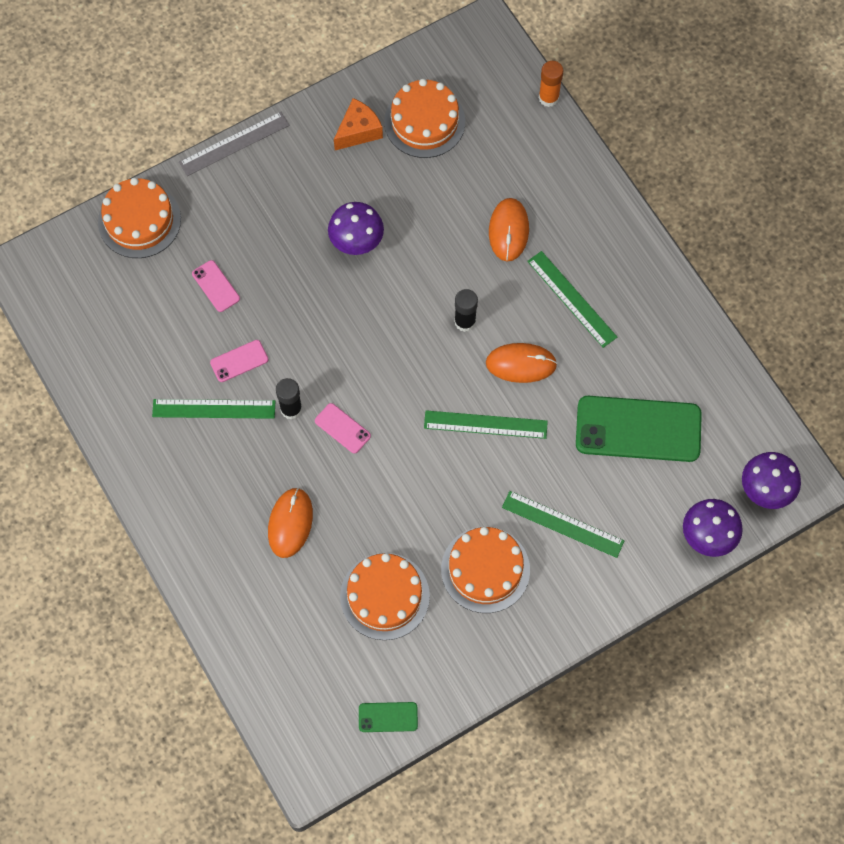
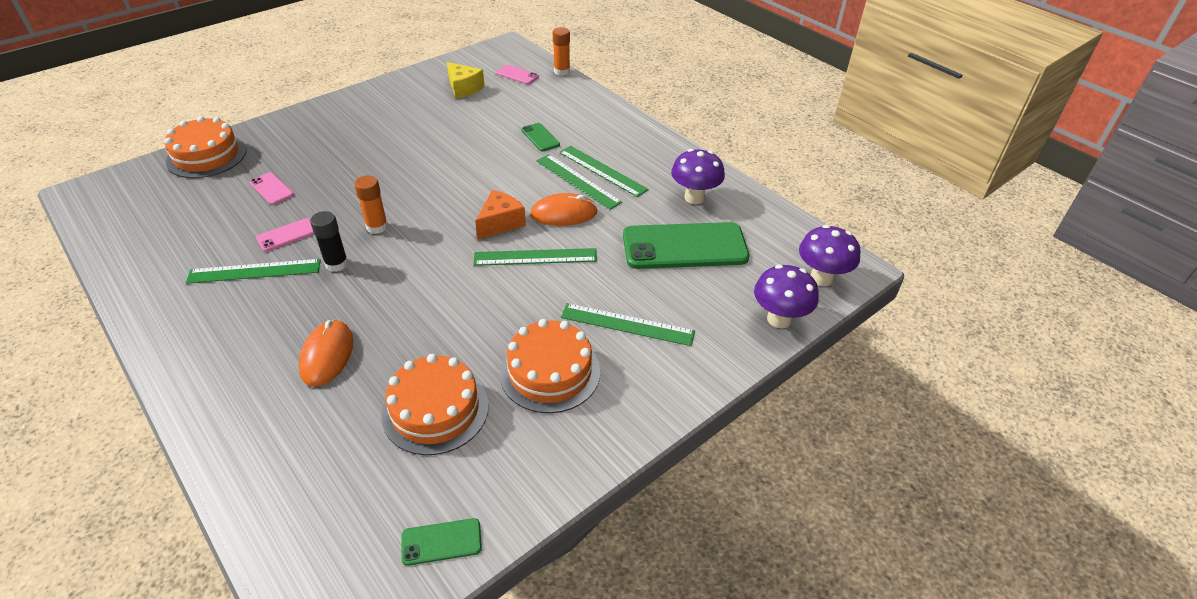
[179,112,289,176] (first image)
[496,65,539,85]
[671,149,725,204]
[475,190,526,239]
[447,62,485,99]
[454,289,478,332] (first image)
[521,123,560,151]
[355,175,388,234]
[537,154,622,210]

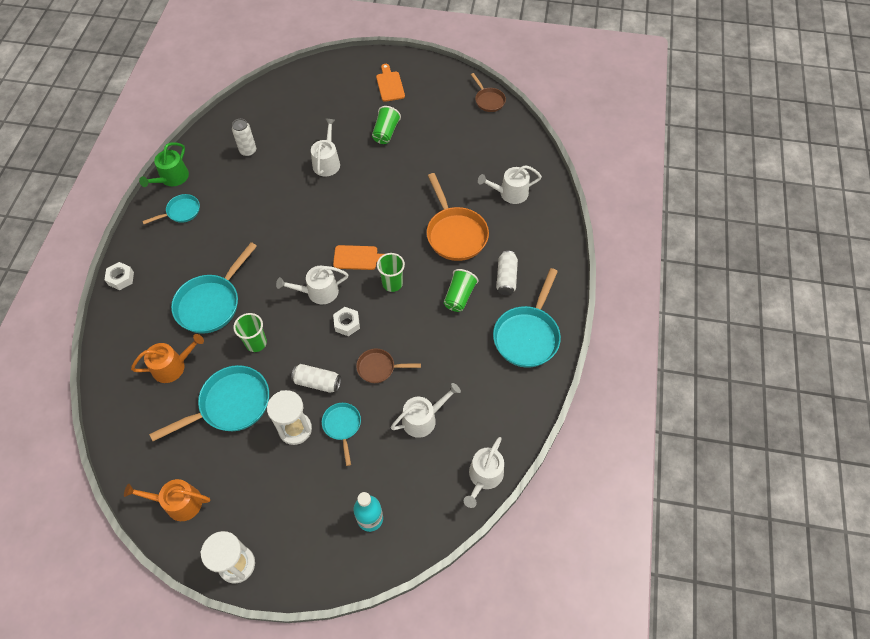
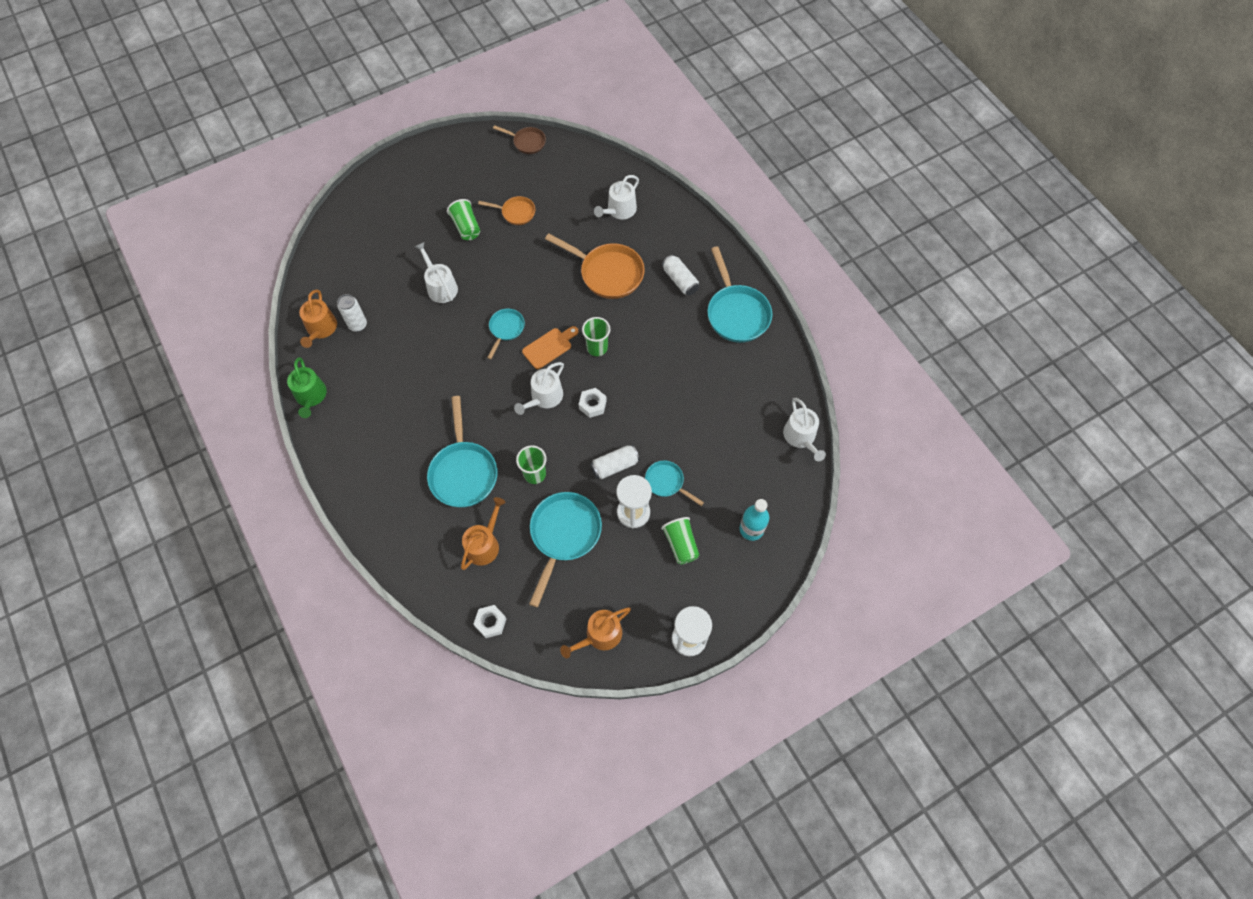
[474,605,506,638]
[487,309,525,359]
[356,348,421,383] (first image)
[376,64,405,102] (first image)
[391,383,461,438] (first image)
[661,517,699,564]
[299,289,337,348]
[478,196,535,225]

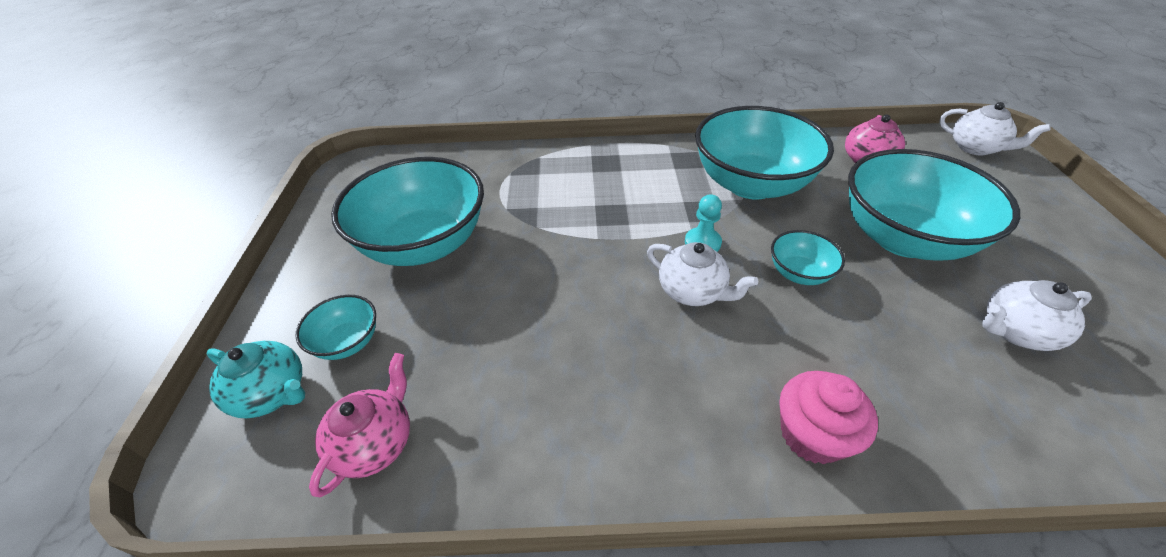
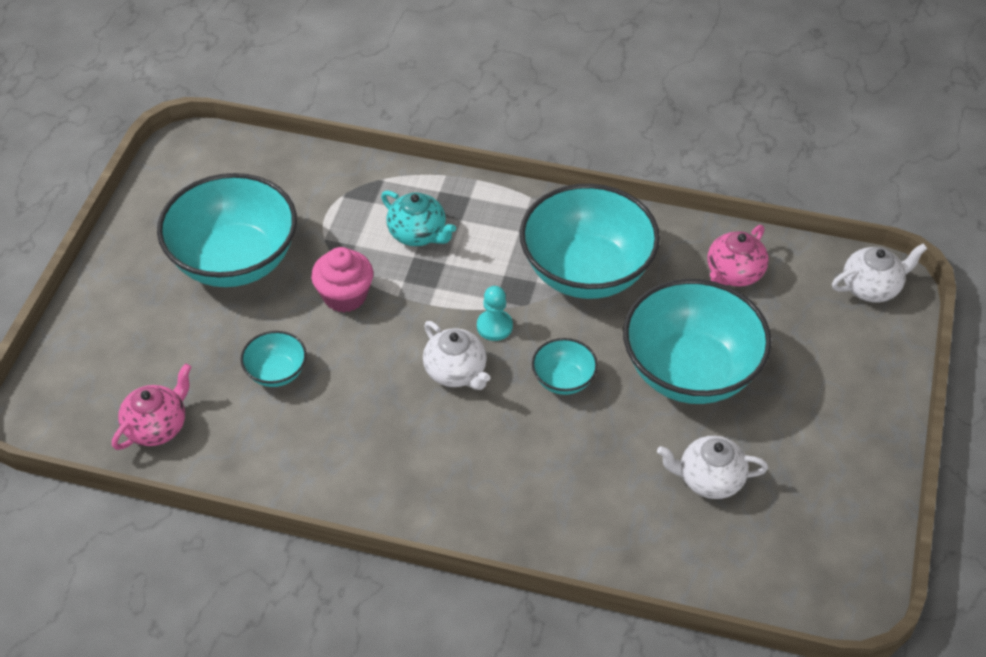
[381,190,456,246]
[241,331,307,387]
[311,247,373,312]
[832,243,927,302]

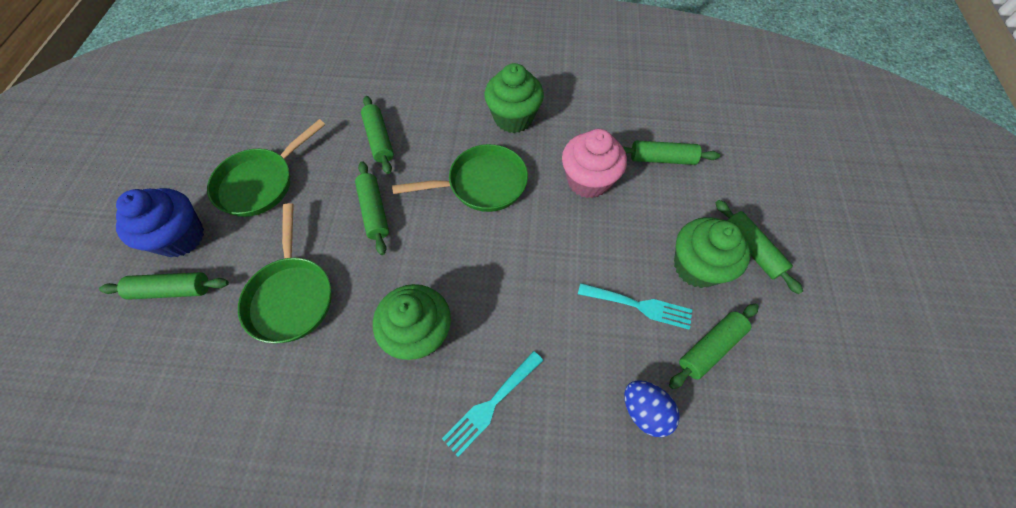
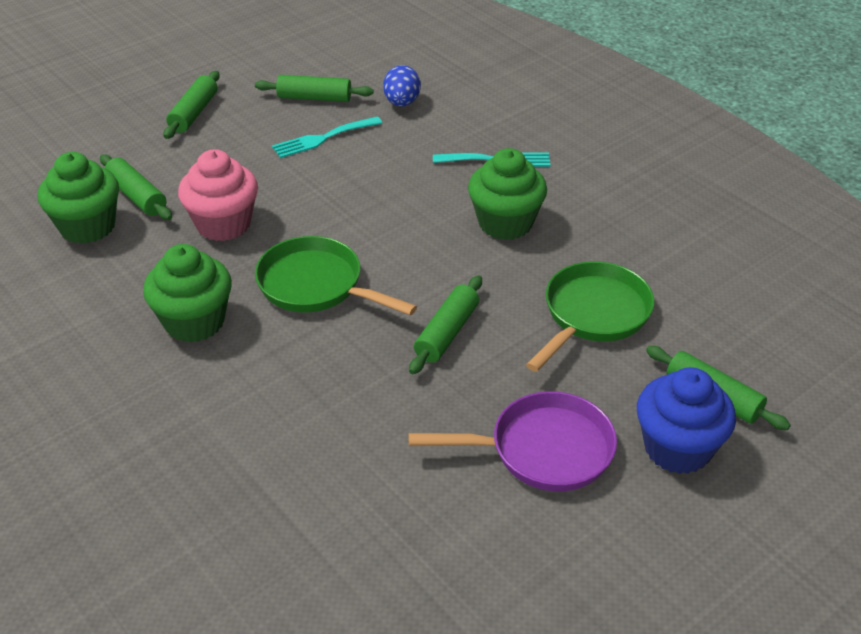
[408,391,617,491]
[361,96,394,174] (first image)
[272,116,382,158]
[38,152,119,244]

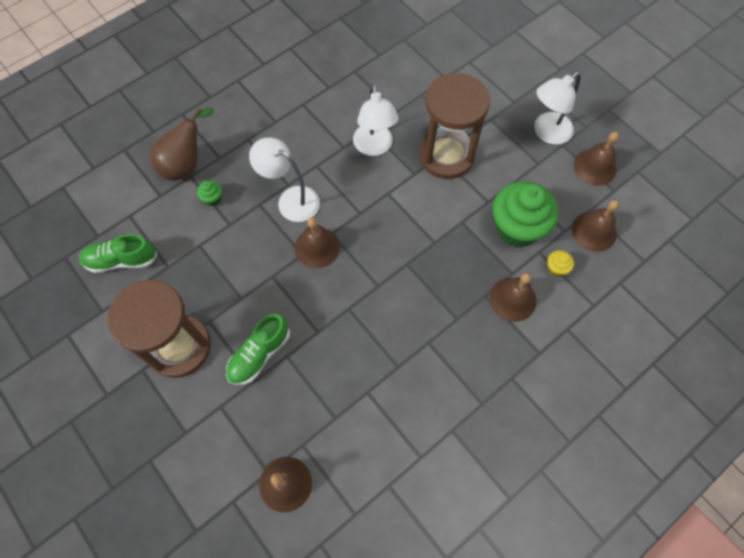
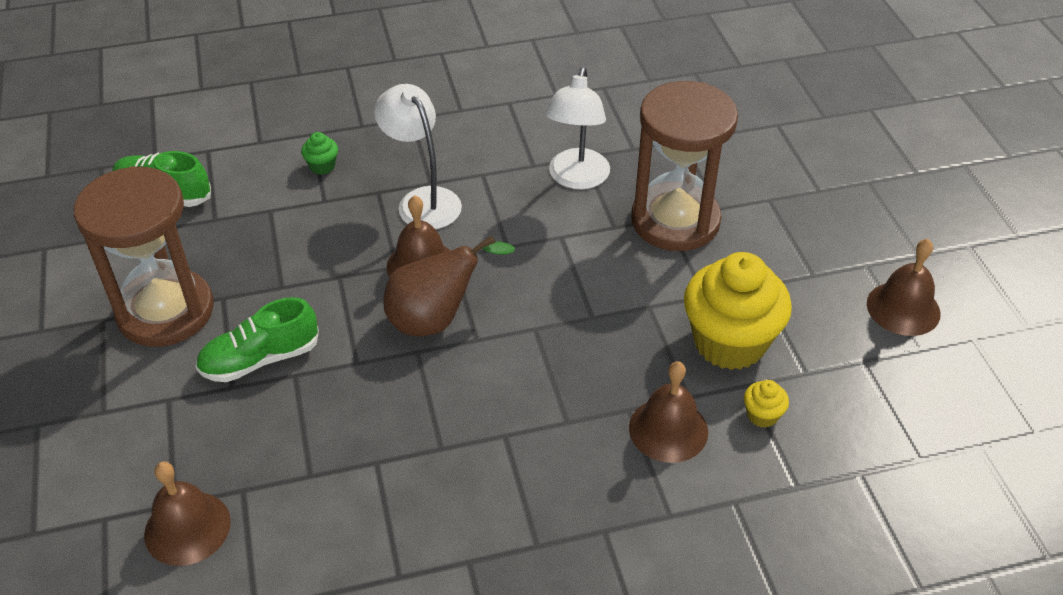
[383,235,515,336]
[684,252,792,370]
[534,72,581,144] (first image)
[572,200,619,252] (first image)

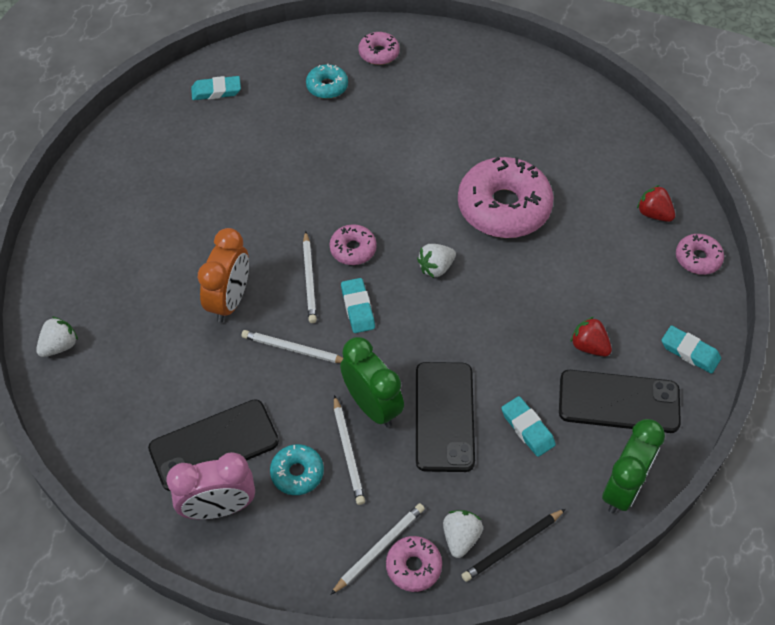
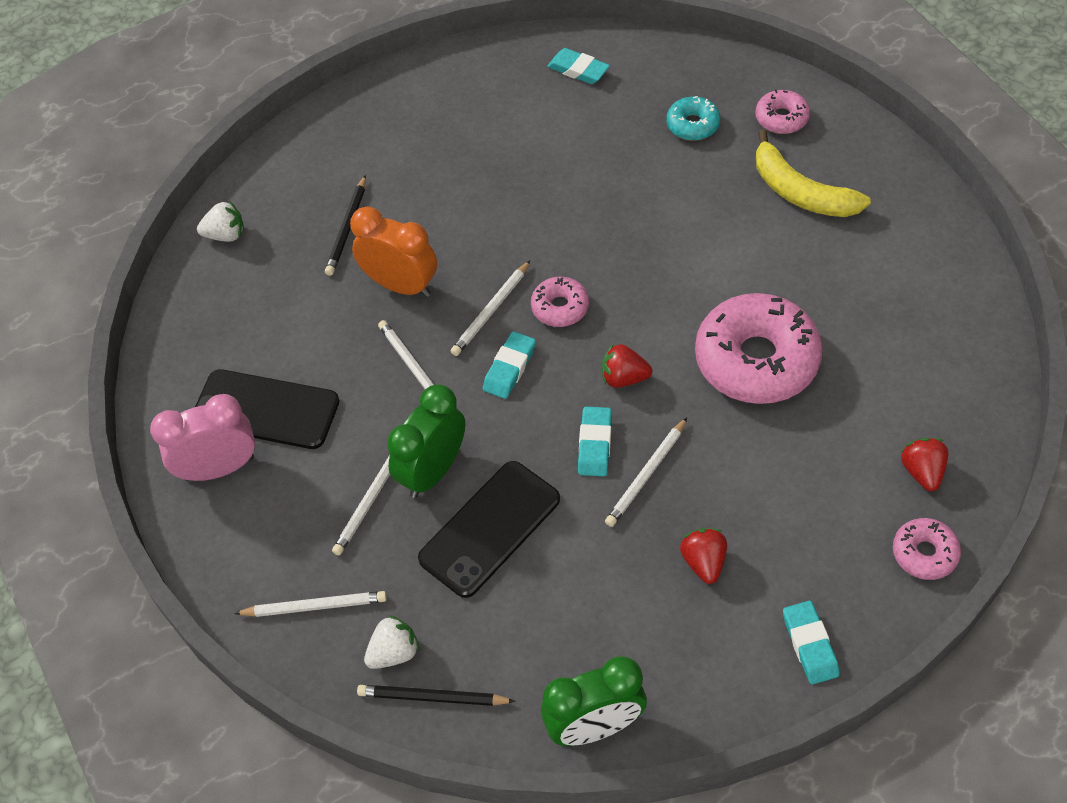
[150,394,255,481]
[350,206,437,297]
[270,444,324,495] (first image)
[387,385,465,498]
[386,536,442,592] (first image)
[602,344,652,388]
[578,406,612,476]
[559,370,681,433] (first image)
[325,175,366,276]
[605,418,687,527]
[756,129,871,217]

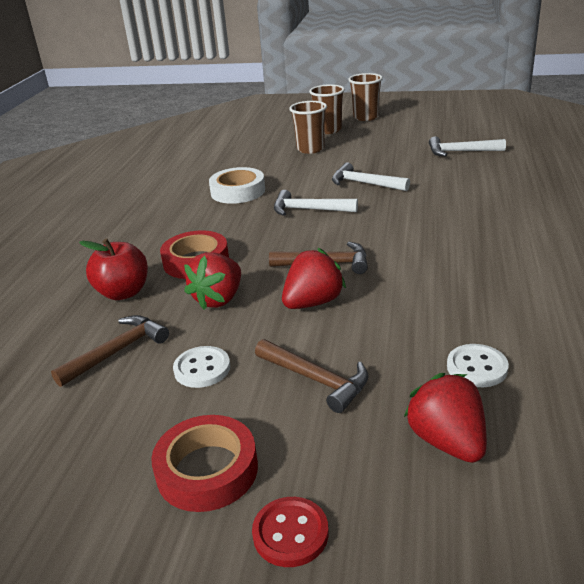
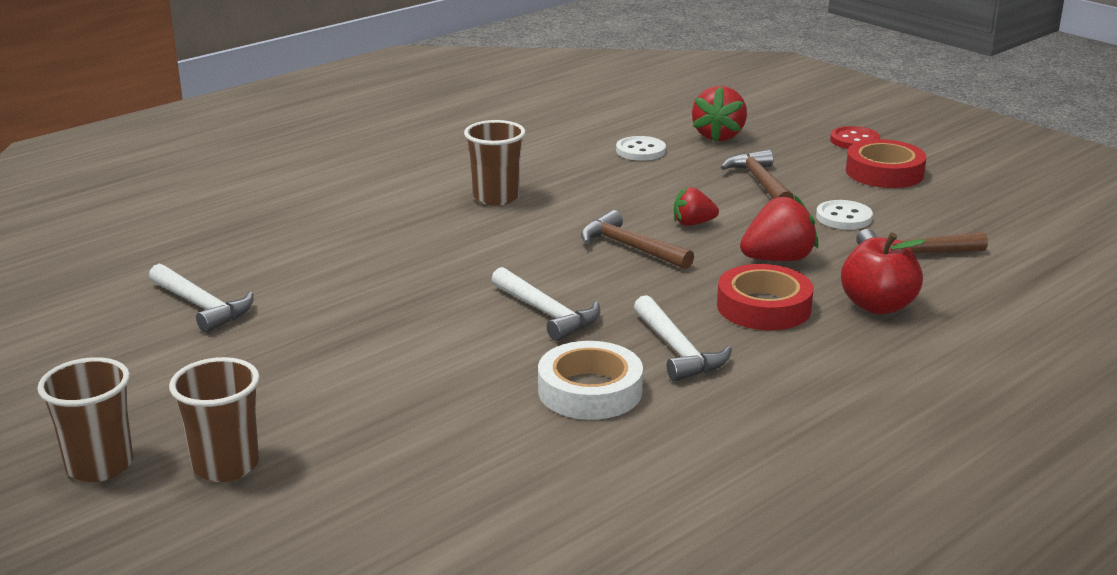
[674,187,719,226]
[464,120,526,206]
[634,295,732,381]

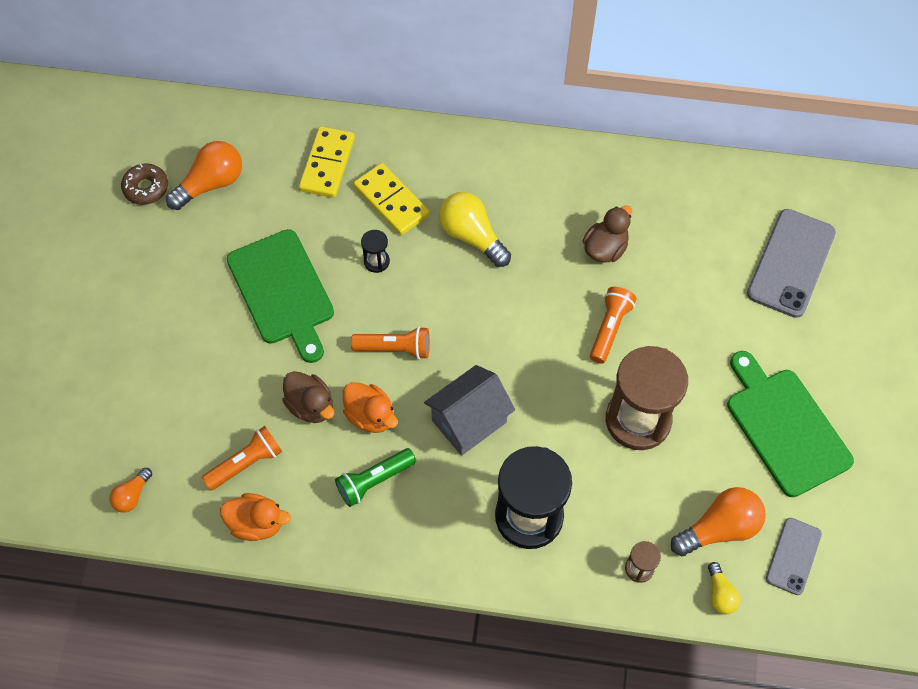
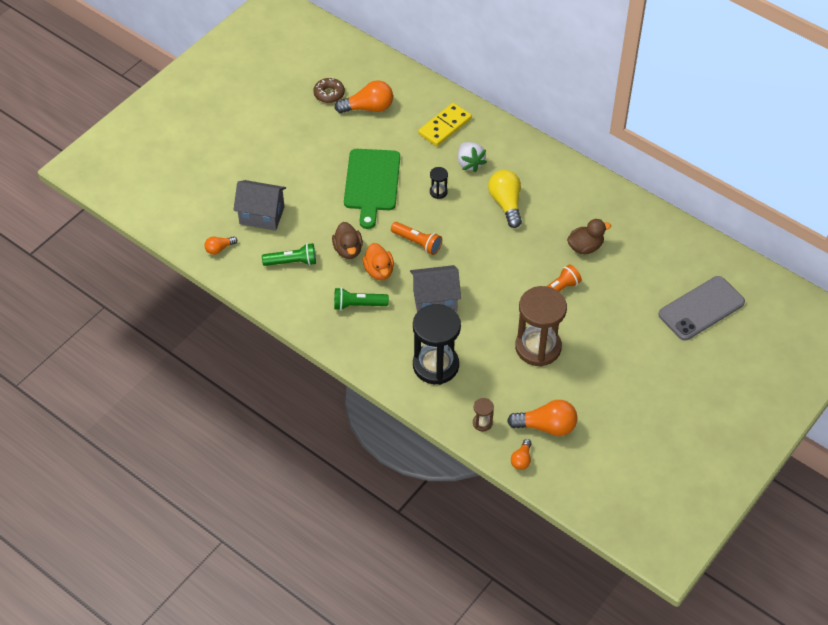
[262,243,316,266]
[220,493,291,541] (first image)
[458,142,487,172]
[511,439,532,470]
[727,351,854,497] (first image)
[766,518,822,595] (first image)
[233,180,286,231]

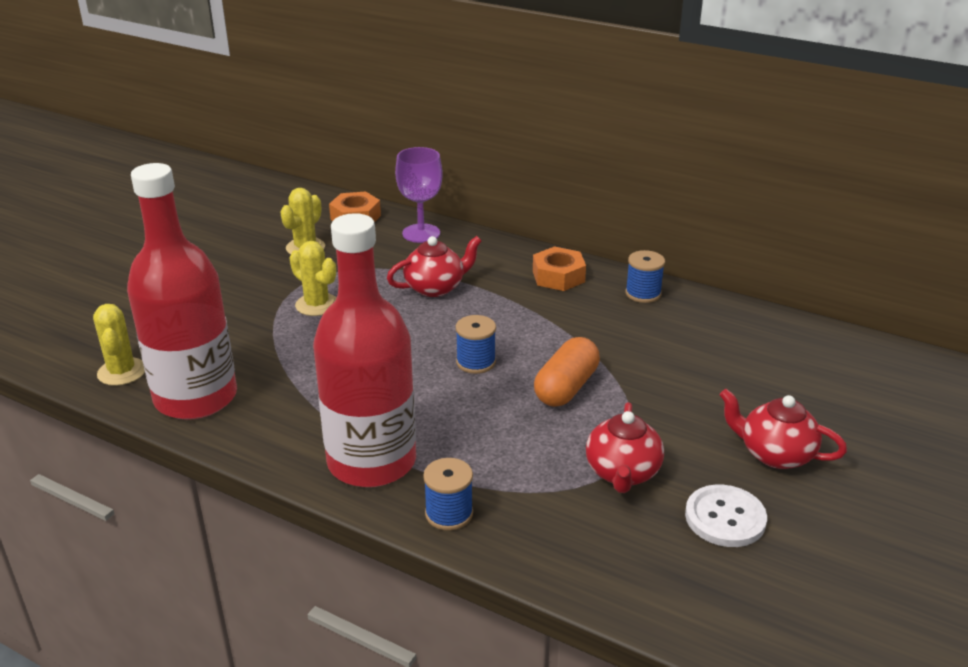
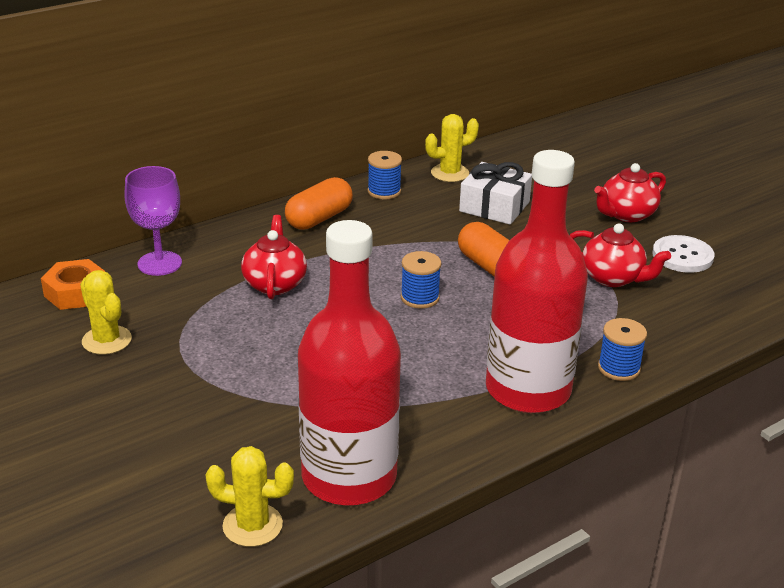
[425,114,479,182]
[285,177,353,230]
[459,162,532,225]

